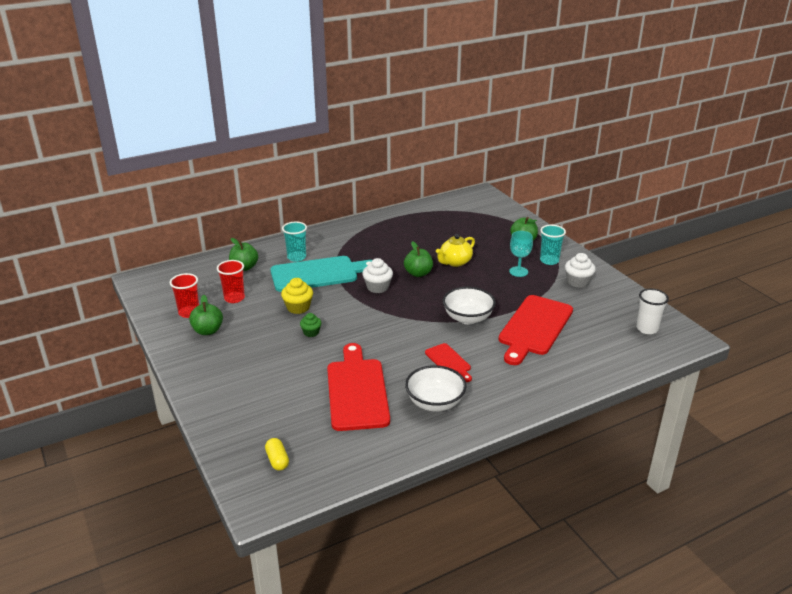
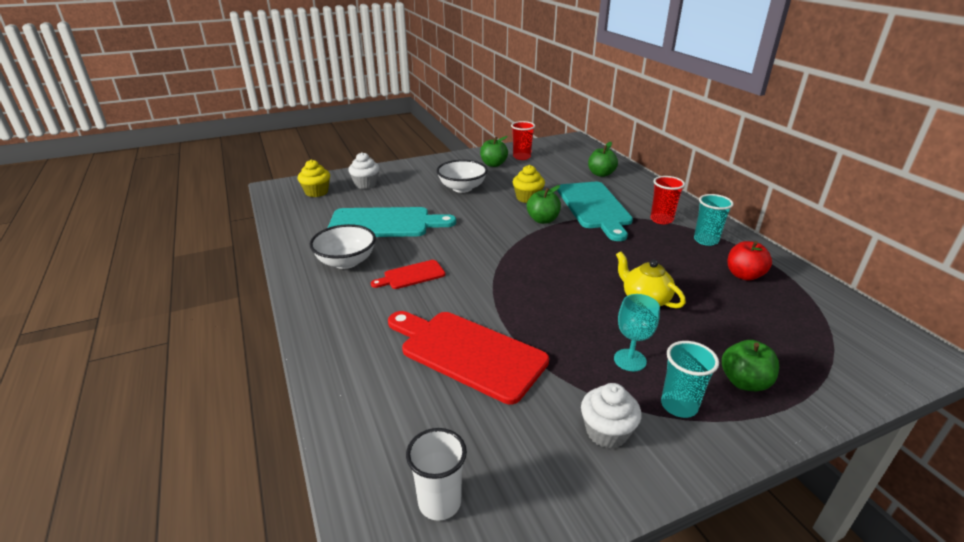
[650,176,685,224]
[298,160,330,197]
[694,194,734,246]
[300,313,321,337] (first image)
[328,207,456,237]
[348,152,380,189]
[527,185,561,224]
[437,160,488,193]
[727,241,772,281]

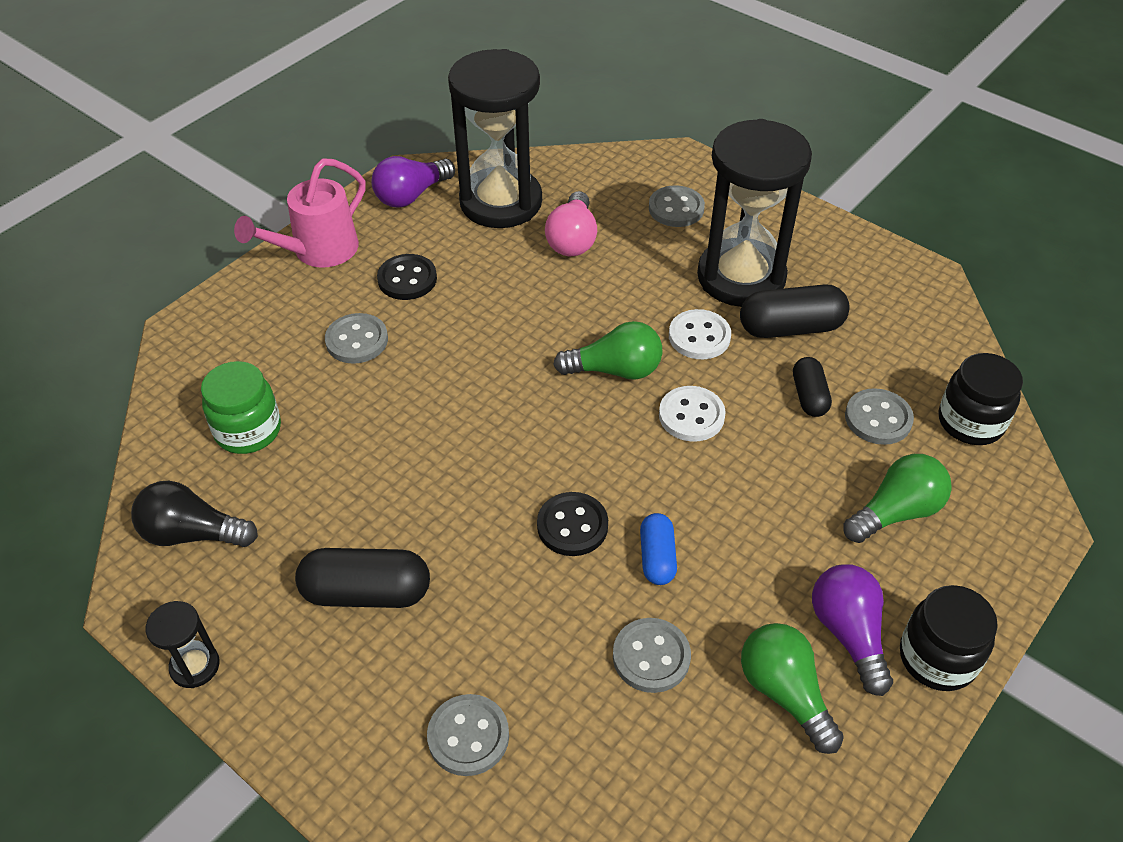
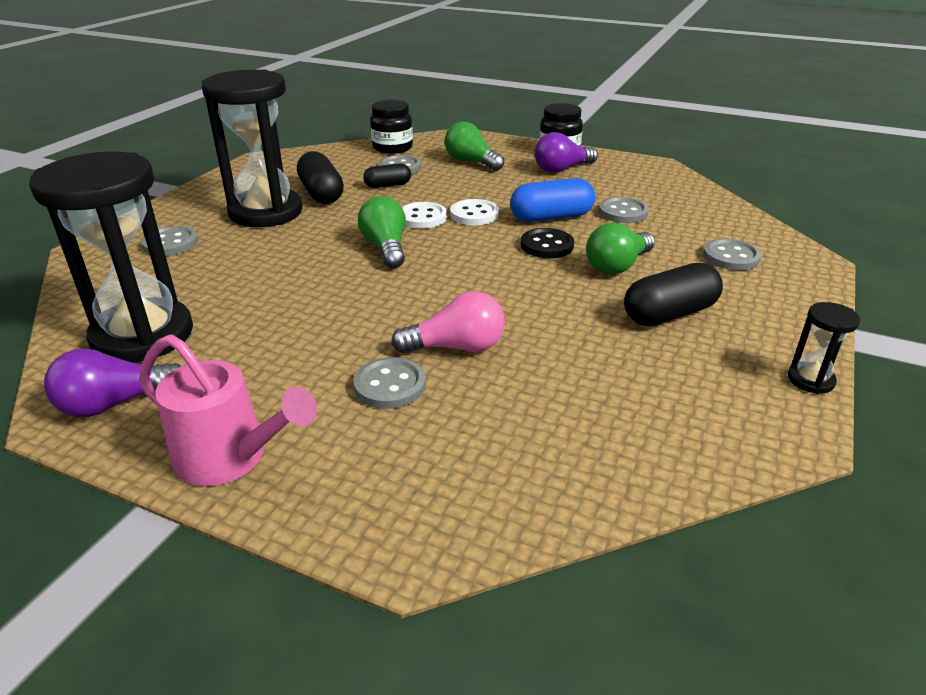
[131,481,258,547] (first image)
[201,361,281,454] (first image)
[624,263,723,326]
[44,348,181,417]
[377,254,437,300] (first image)
[391,291,505,353]
[510,178,595,222]
[450,199,499,225]
[586,223,655,275]

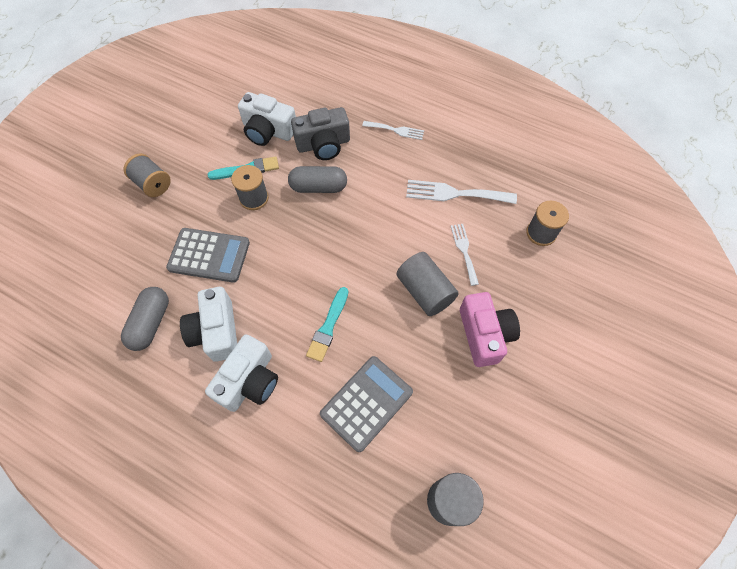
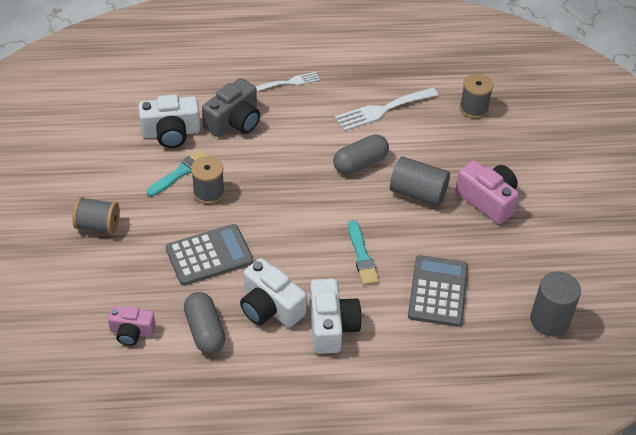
[333,134,389,174]
[451,224,479,286] (first image)
[108,306,156,346]

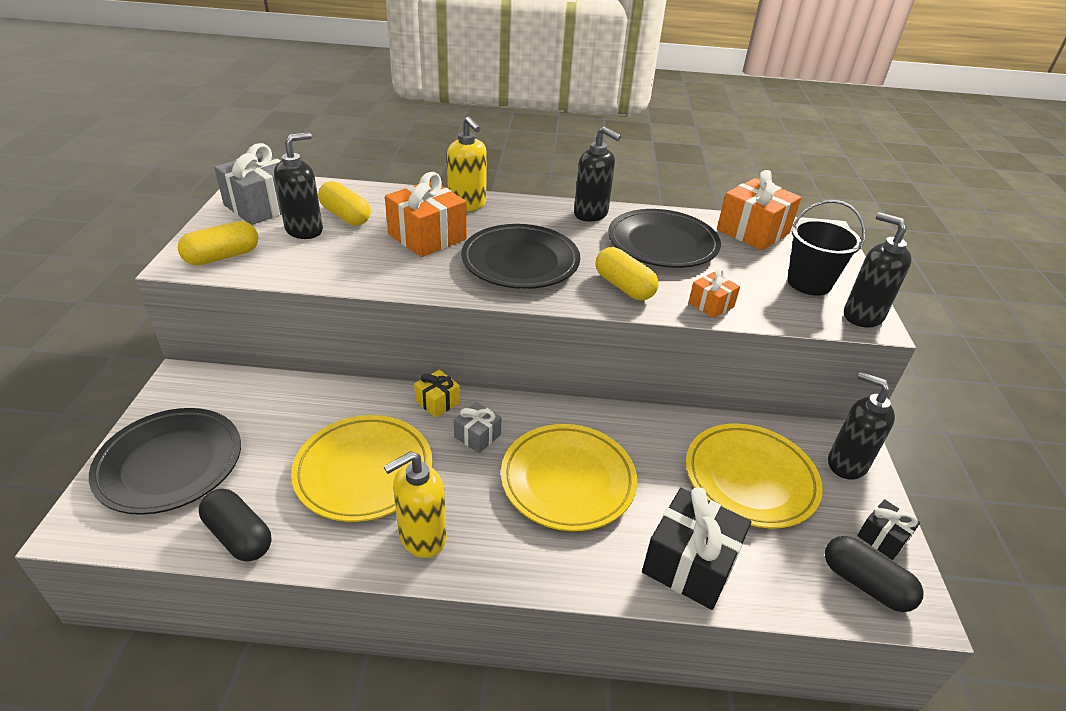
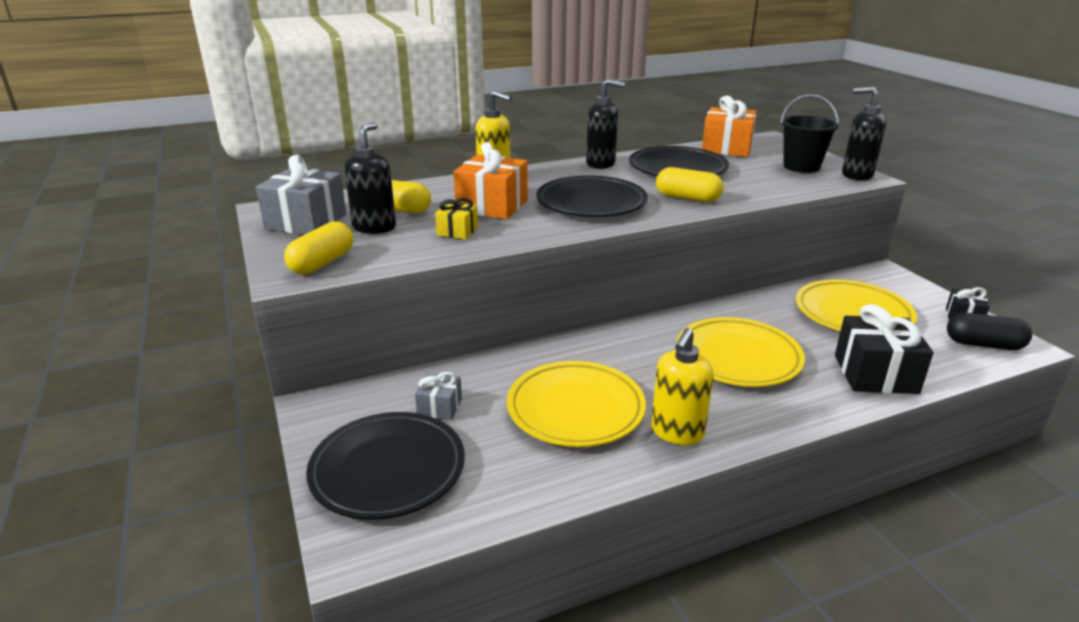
[199,489,272,562] (first image)
[435,198,478,239]
[415,372,462,420]
[689,269,740,318] (first image)
[828,372,895,480] (first image)

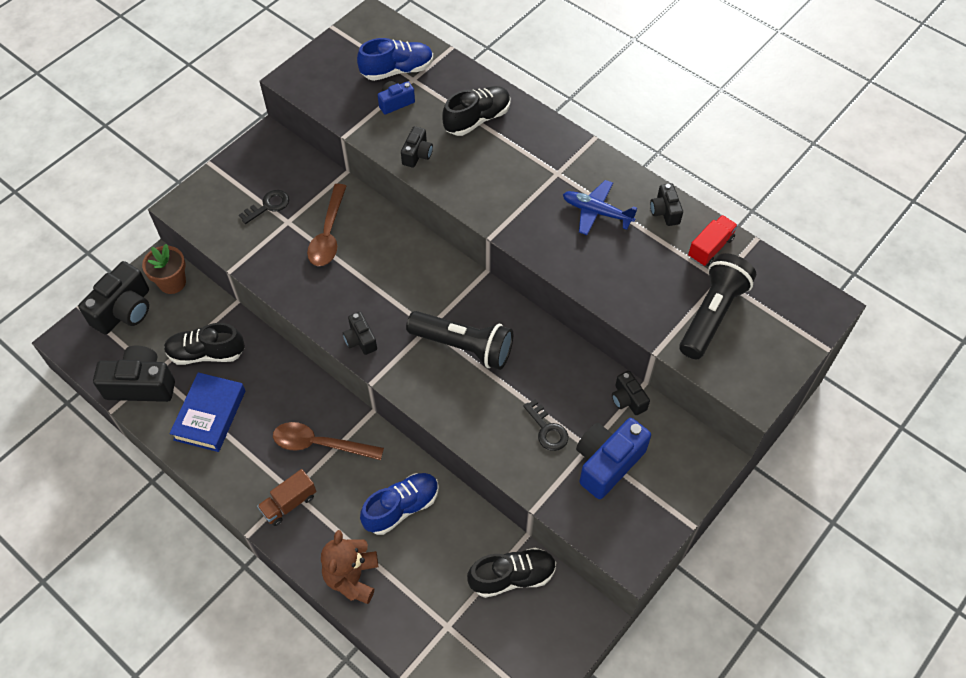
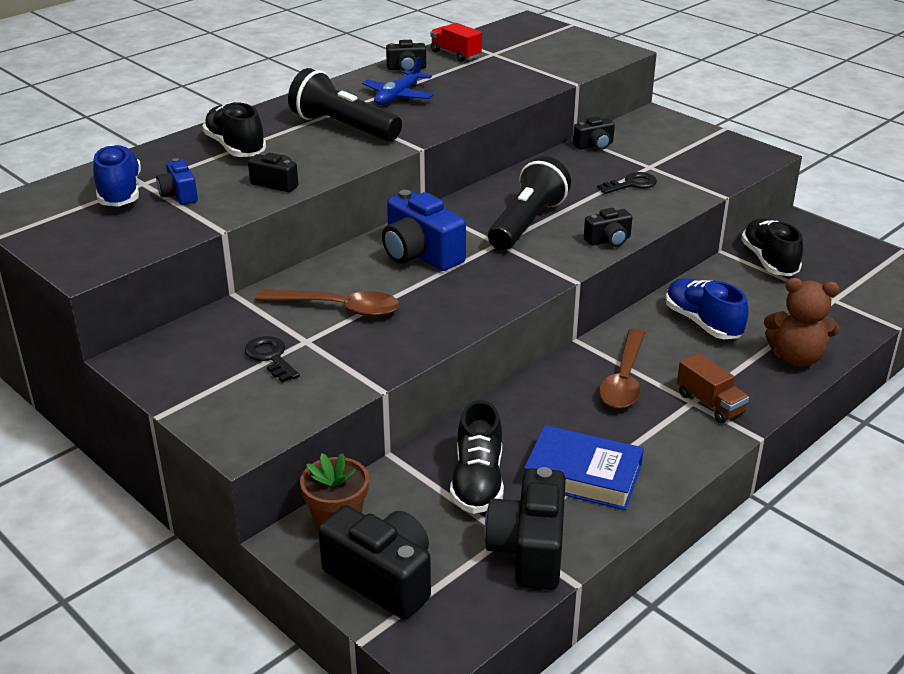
[584,208,632,247]
[382,190,466,271]
[288,68,402,141]

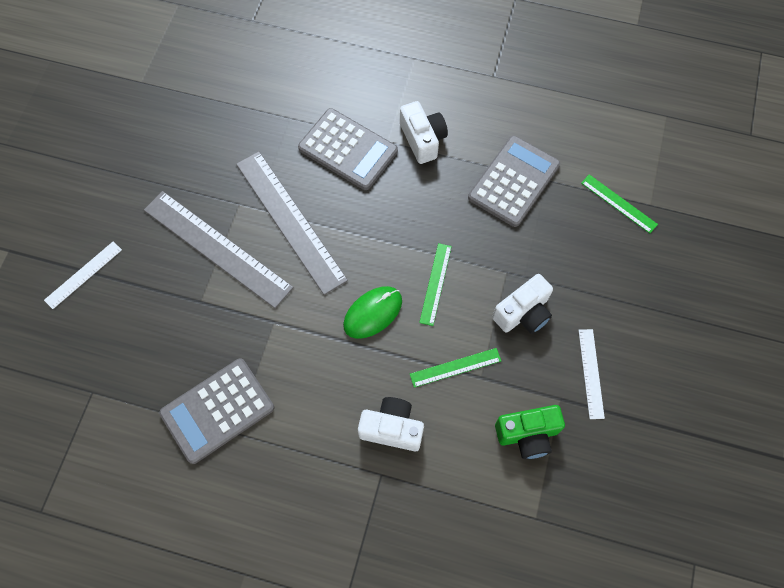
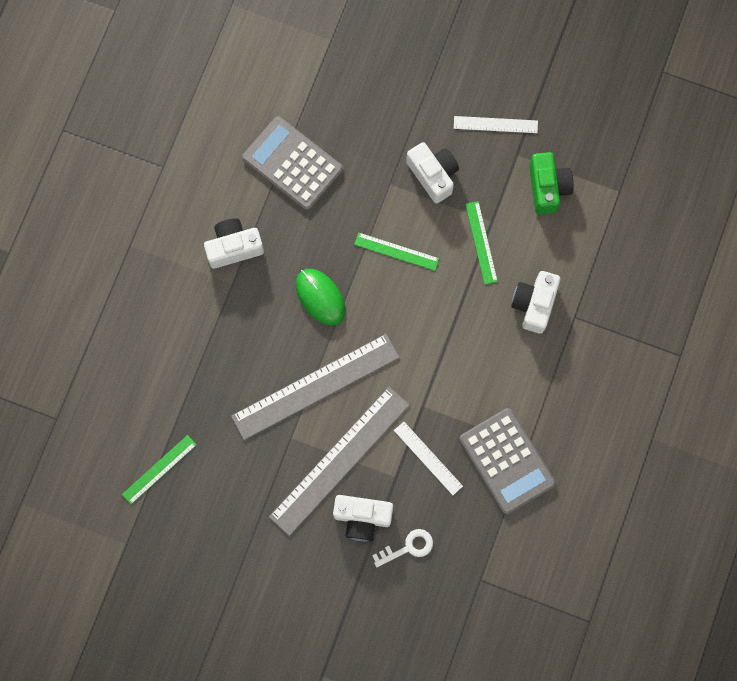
[394,422,463,495]
[298,108,398,190] (first image)
[296,269,345,325]
[122,435,197,504]
[333,495,393,542]
[372,529,433,567]

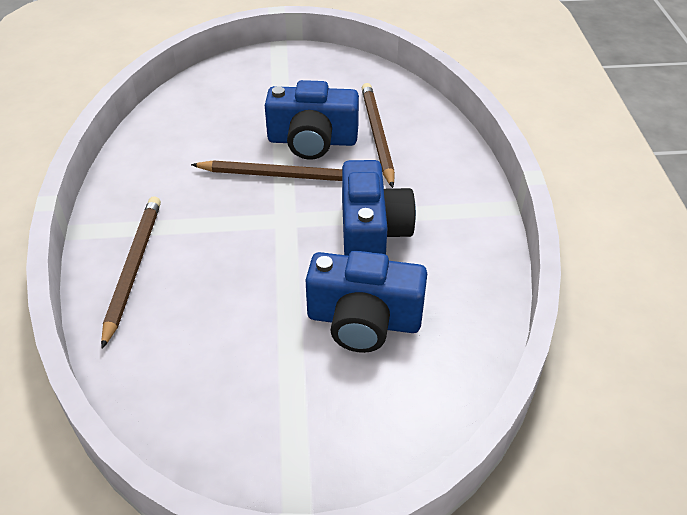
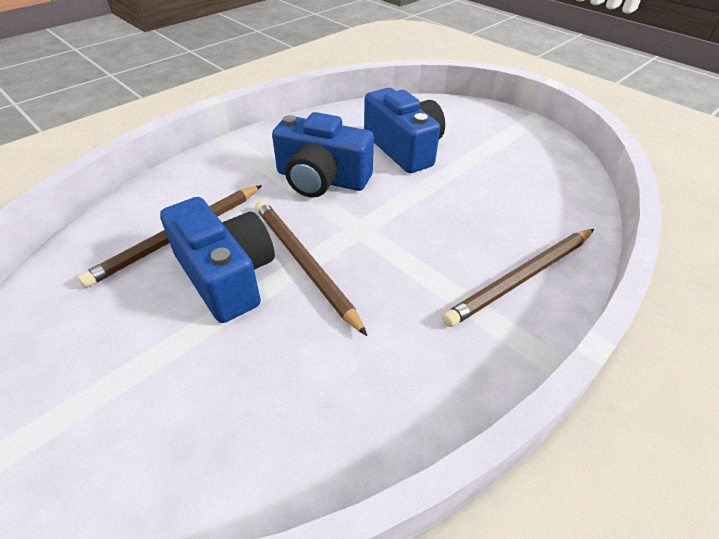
[272,112,374,198]

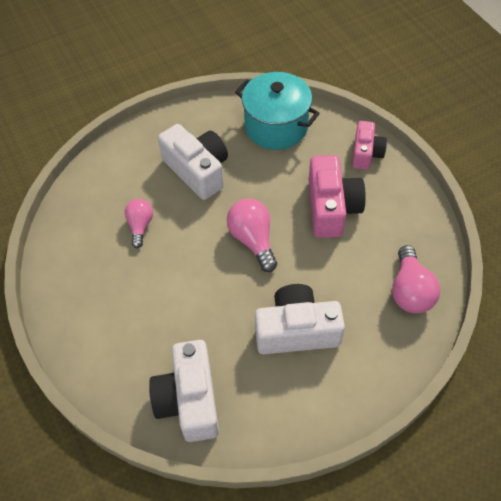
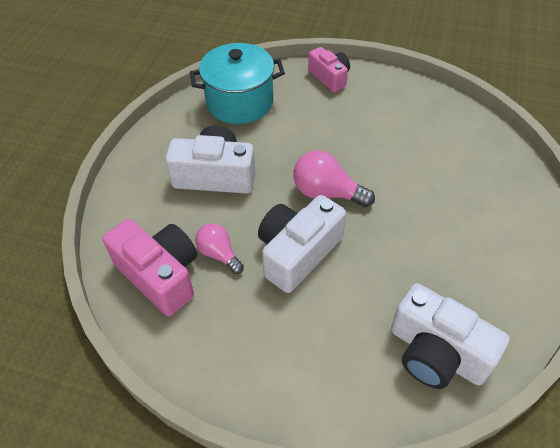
[258,195,346,293]
[103,219,197,316]
[392,245,441,314] (first image)

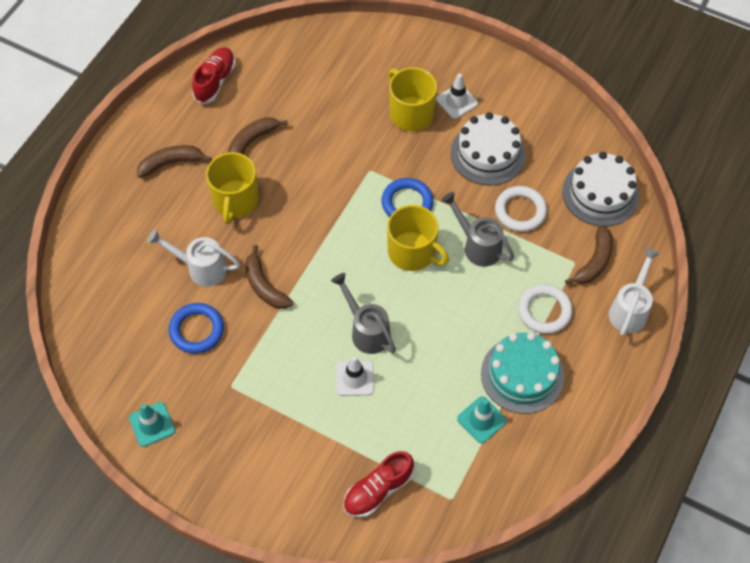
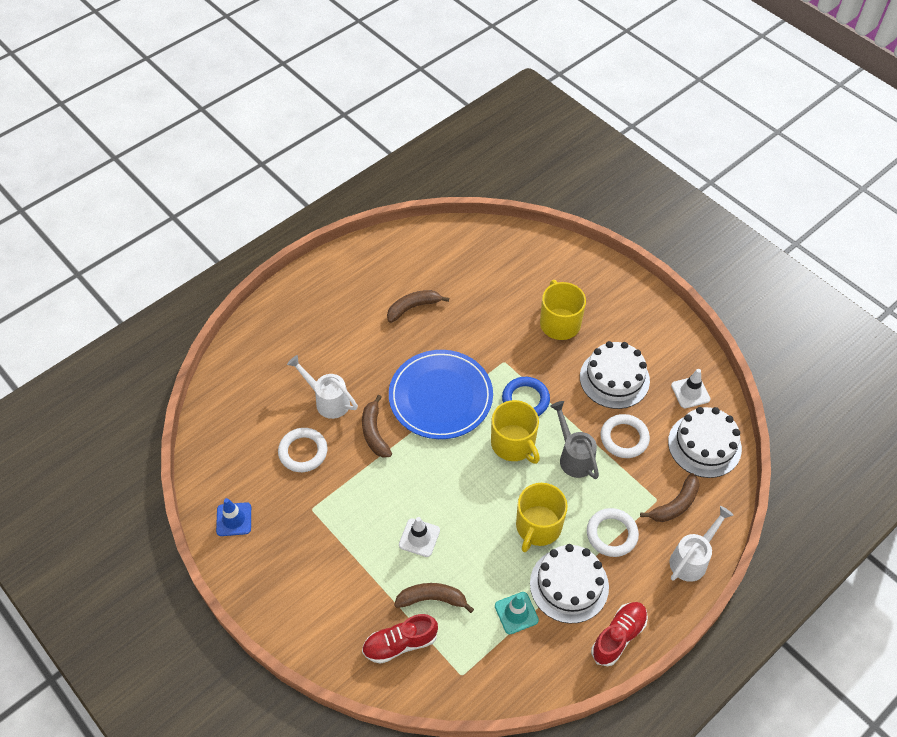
[216,498,251,536]
[394,583,474,613]
[278,428,328,472]
[591,602,648,666]
[516,483,568,552]
[331,273,396,354] (first image)
[671,369,711,408]
[530,544,609,623]
[389,350,493,439]

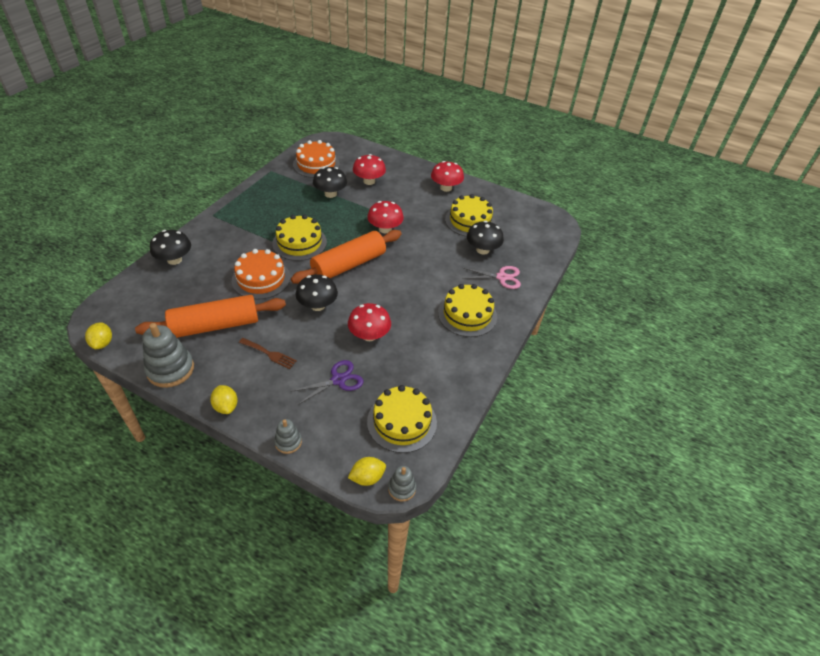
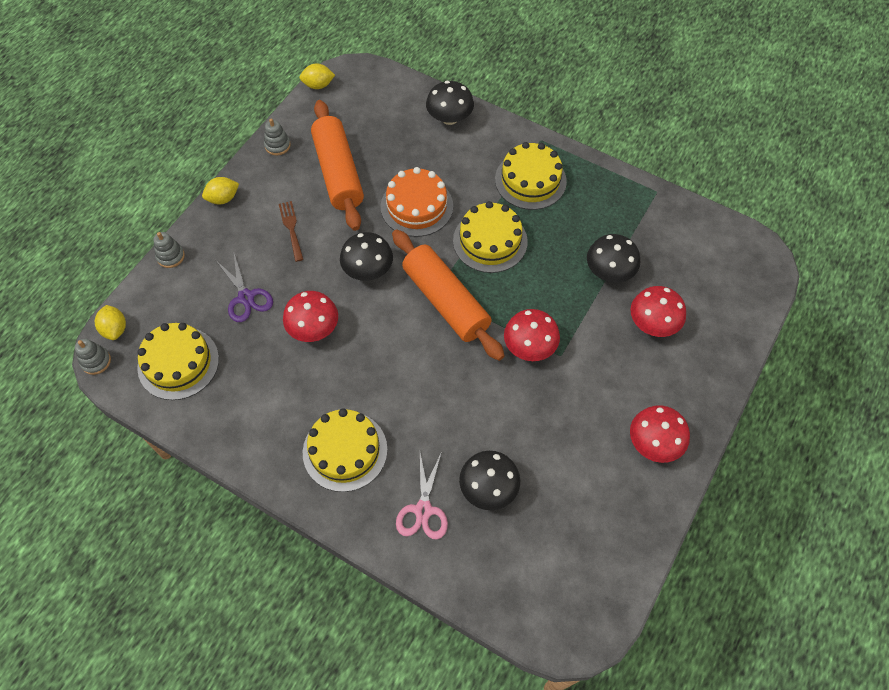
[264,119,291,155]
[279,201,304,262]
[293,140,340,178] (first image)
[495,142,567,210]

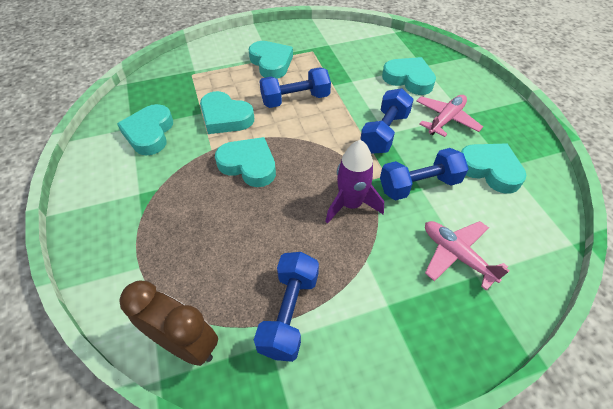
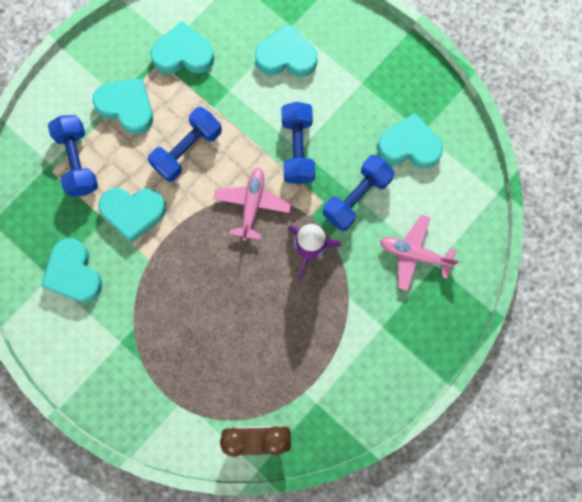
[150,21,214,74]
[48,115,98,197]
[213,167,291,241]

